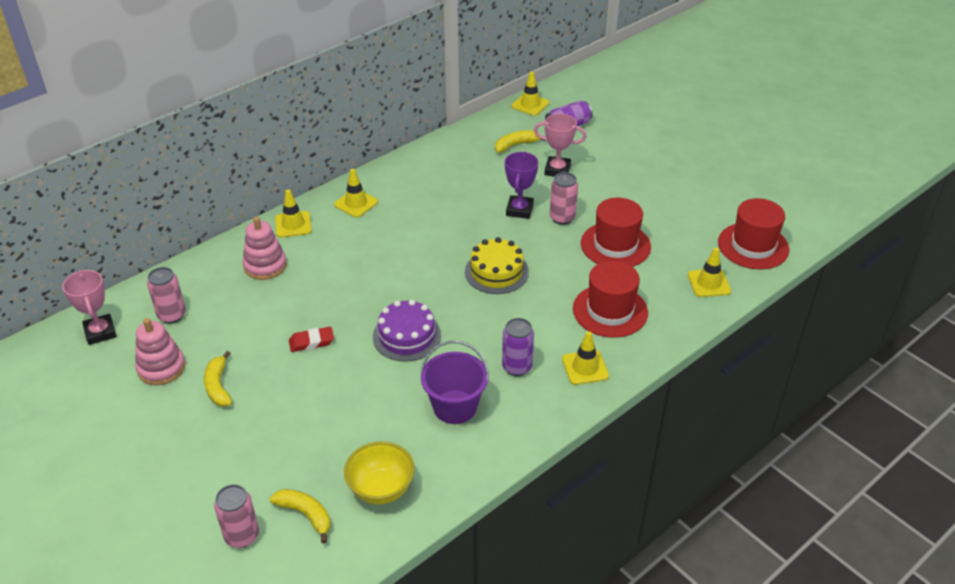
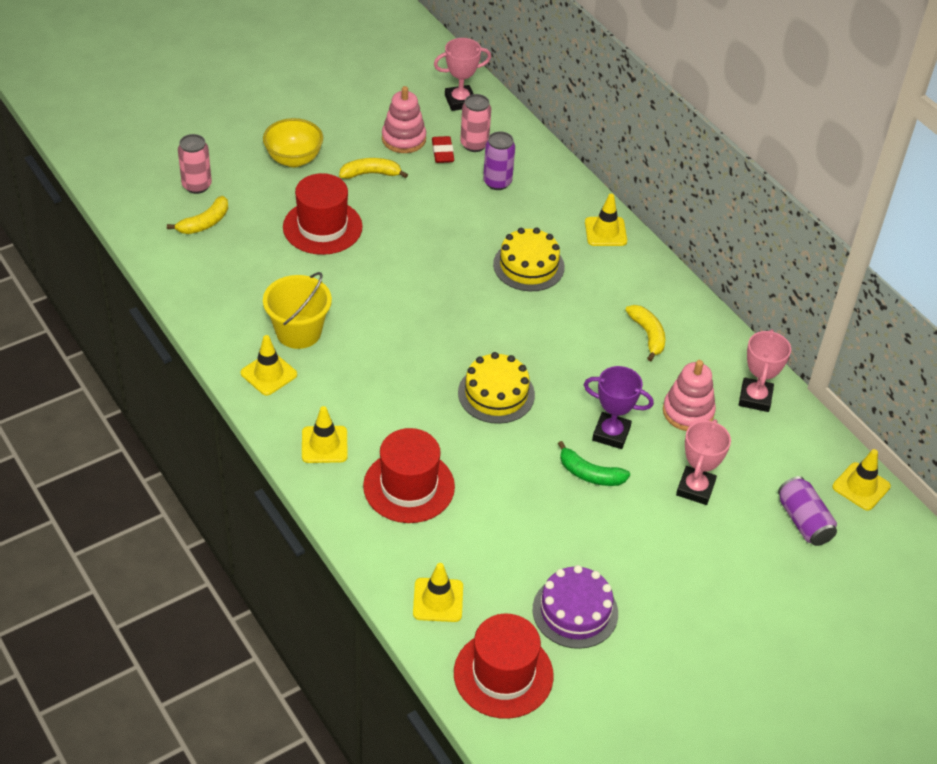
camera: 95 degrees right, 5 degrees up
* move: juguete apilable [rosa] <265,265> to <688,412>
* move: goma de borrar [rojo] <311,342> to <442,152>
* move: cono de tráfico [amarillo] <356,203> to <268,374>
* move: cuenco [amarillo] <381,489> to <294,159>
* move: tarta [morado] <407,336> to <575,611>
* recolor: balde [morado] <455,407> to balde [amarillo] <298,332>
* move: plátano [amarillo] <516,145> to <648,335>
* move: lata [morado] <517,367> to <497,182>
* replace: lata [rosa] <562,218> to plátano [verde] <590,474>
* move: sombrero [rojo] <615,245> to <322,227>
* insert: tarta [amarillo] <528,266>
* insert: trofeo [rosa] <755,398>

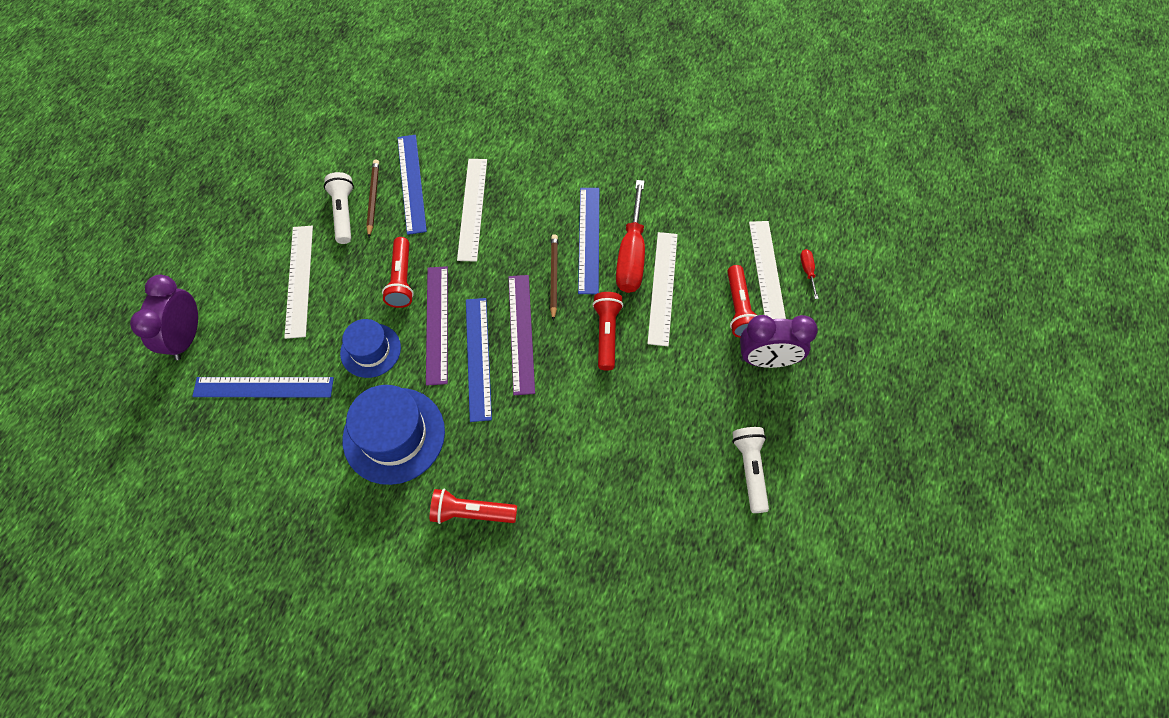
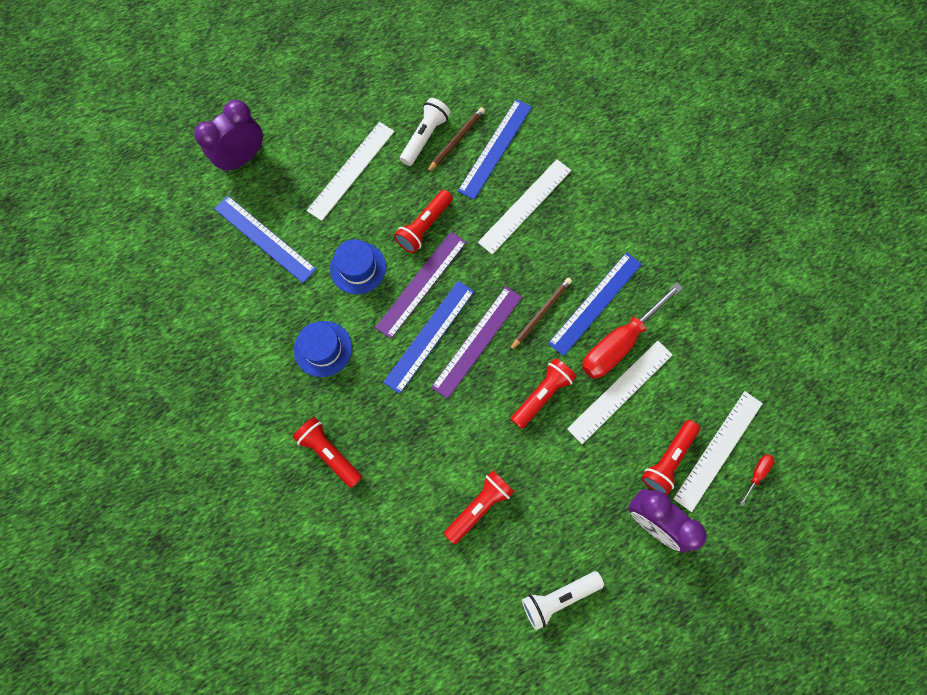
camera: 40 degrees right, 10 degrees up
* resize: sombrero [azul] <394,435> = <323,349> x0.62
* rotate: lámpara de mano [blanco] <750,470> = <558,597> 150 degrees counterclockwise
* insert: lámpara de mano [rojo] <479,506>

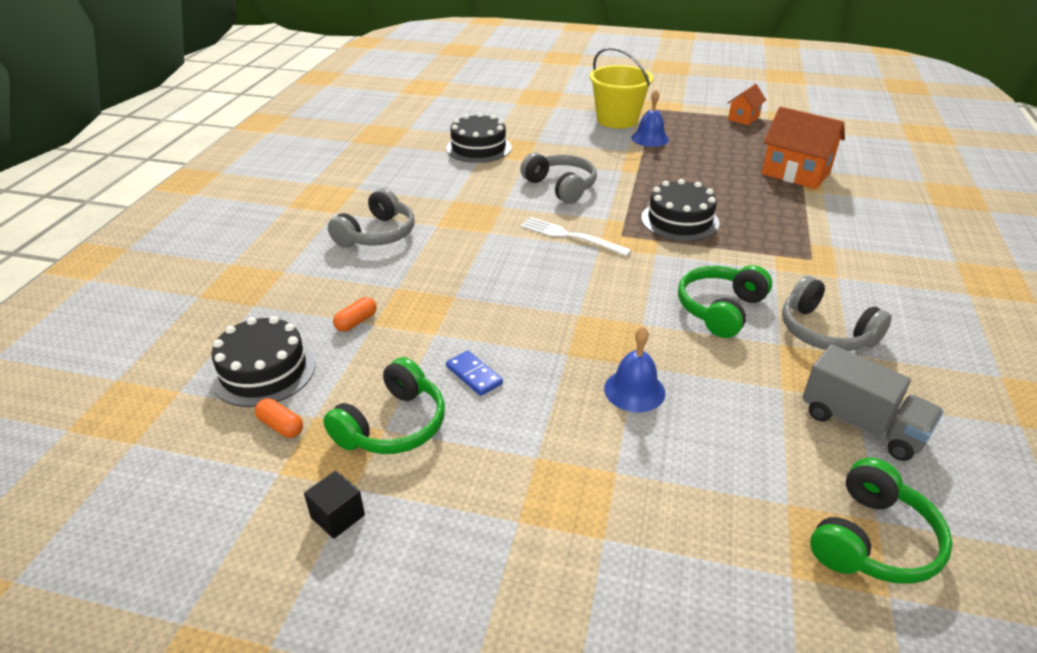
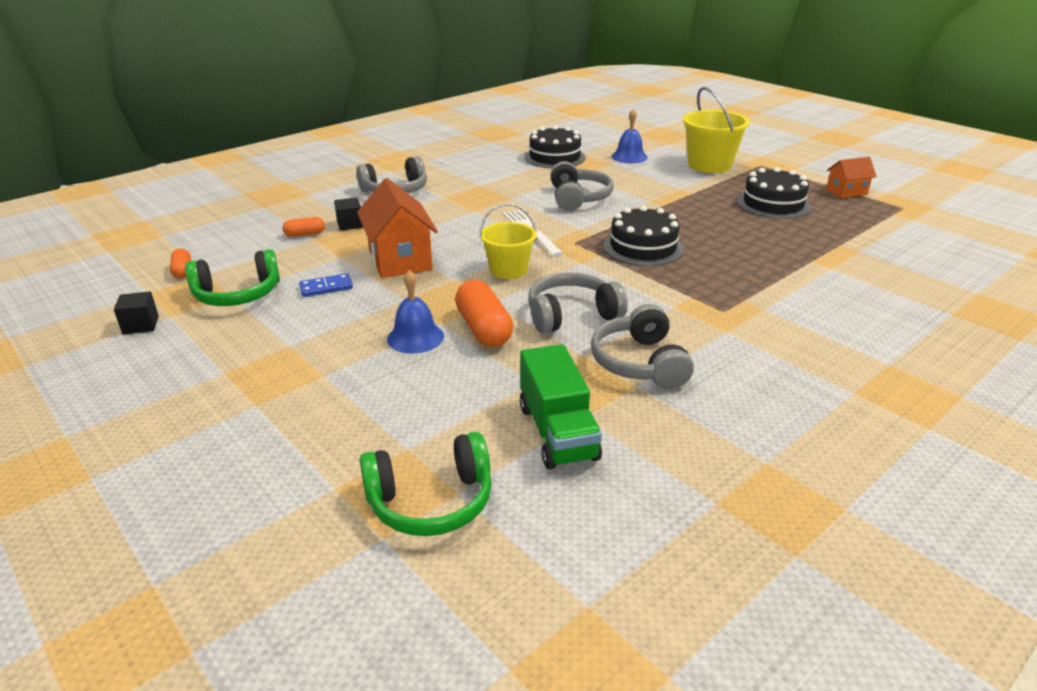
camera: 35 degrees right, 5 degrees down
* move: tarta [negro] <264,371> to <773,204>
* rotate: ficha de dominó [azul] <474,375> = <326,287> 75 degrees clockwise
* move: campana [azul] <650,138> to <629,157>
* recolor: auriculares [verde] <720,309> to auriculares [gris] <571,315>
* move: casa [naranja] <795,173> to <400,260>
* recolor: camión [gris] <861,424> to camión [verde] <557,432>
* insert: cubo [negro] <350,224>
* insert: cápsula [naranja] <484,329>
* insert: balde [amarillo] <508,270>

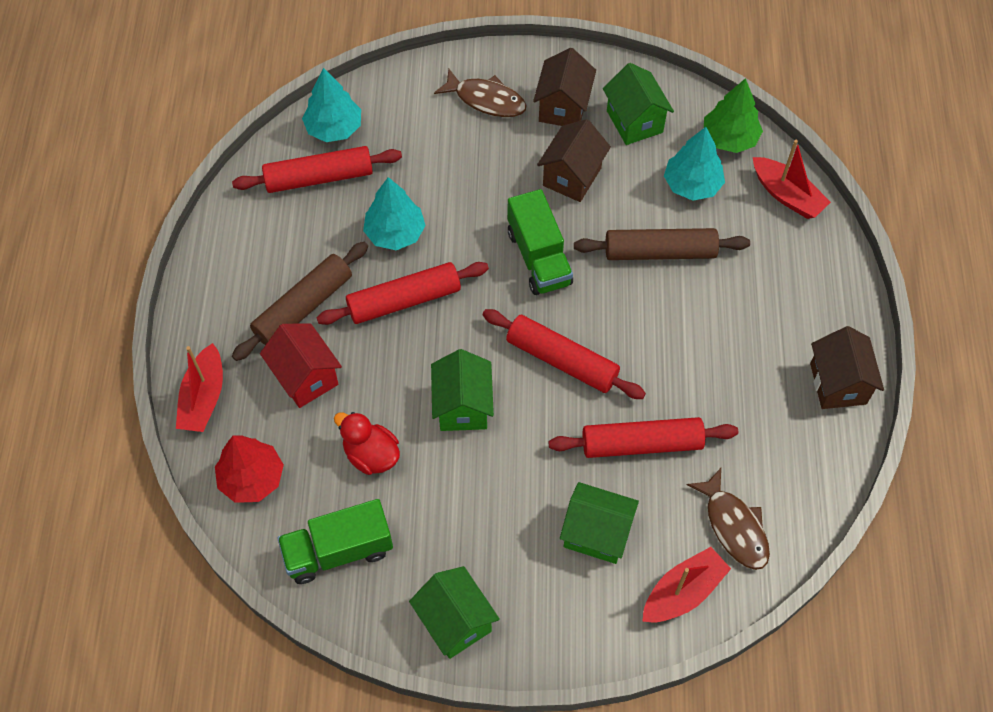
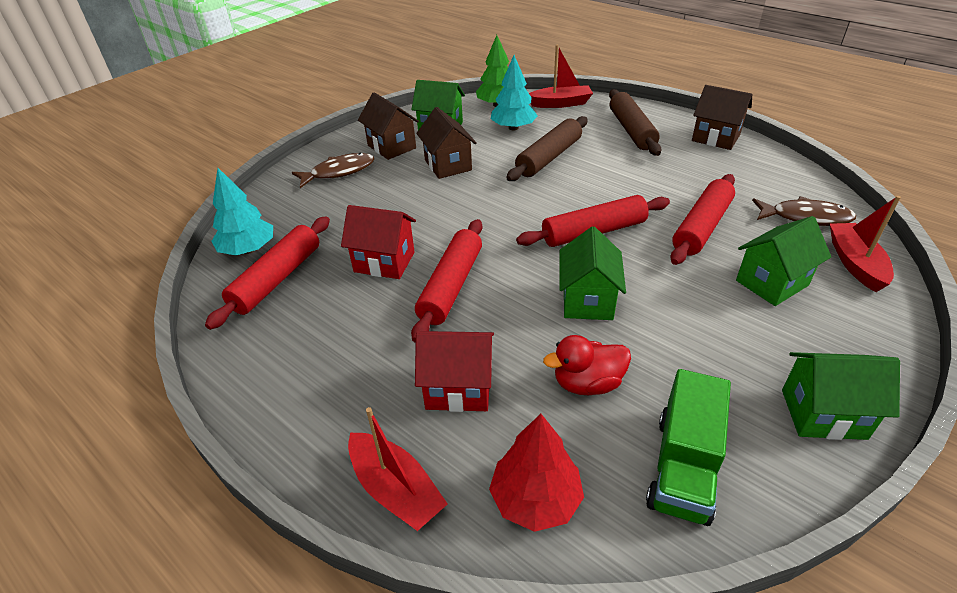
camera: 50 degrees left, 20 degrees down
* move: rodillo [marrón] <303,307> to <631,130>
* replace: árbol [turquesa] <395,233> to casa [rojo] <384,262>
* rotate: casa [verde] <463,406> = <587,300> 60 degrees clockwise
* delete: camión [verde] <539,257>

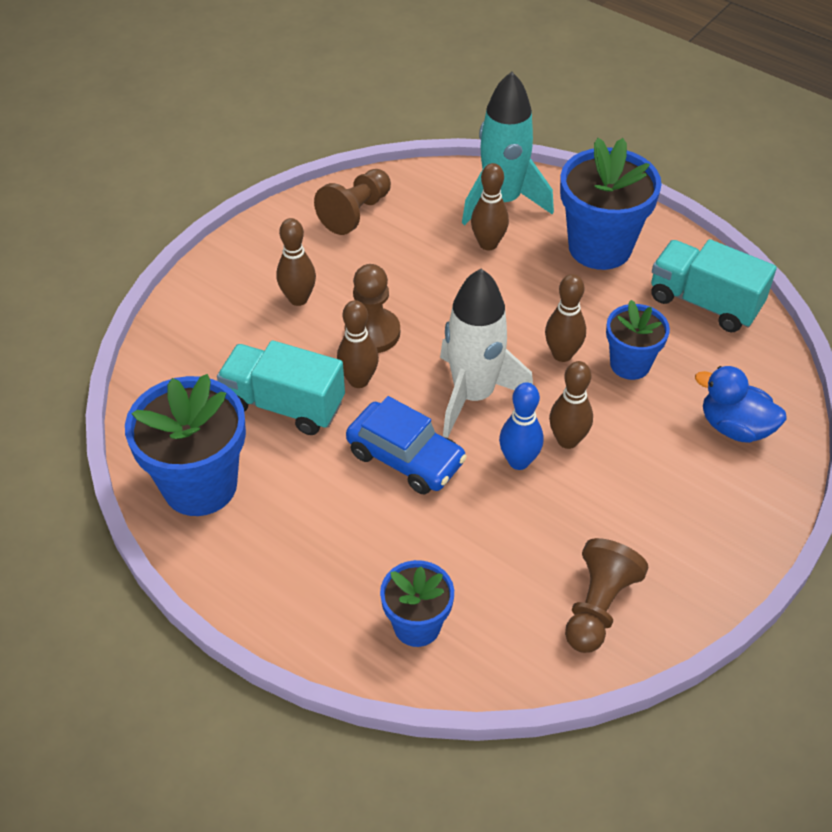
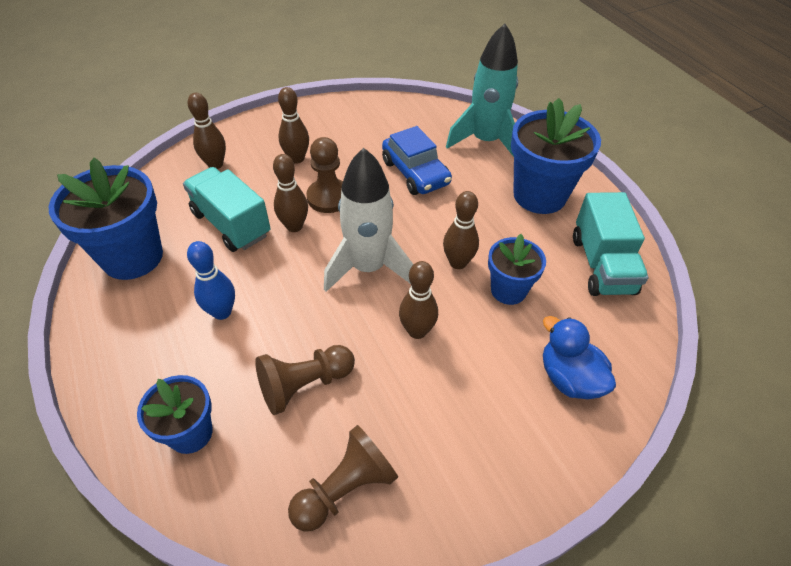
camera: 25 degrees right, 0 degrees up
* move: peón [marrón] <356,213> to <304,385>
* move: coche [azul] <405,458> to <415,173>
* move: bolo [marrón] <488,244> to <215,164>
* move: bolo [azul] <519,461> to <222,312>
* rotate: camión [turquesa] <704,303> = <602,265> 150 degrees counterclockwise

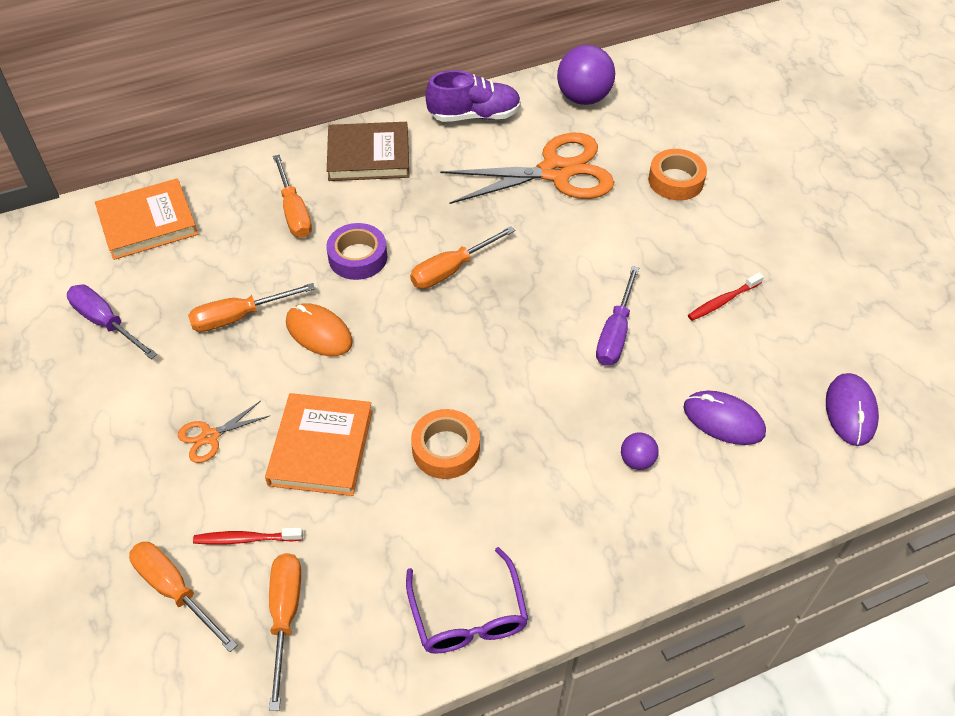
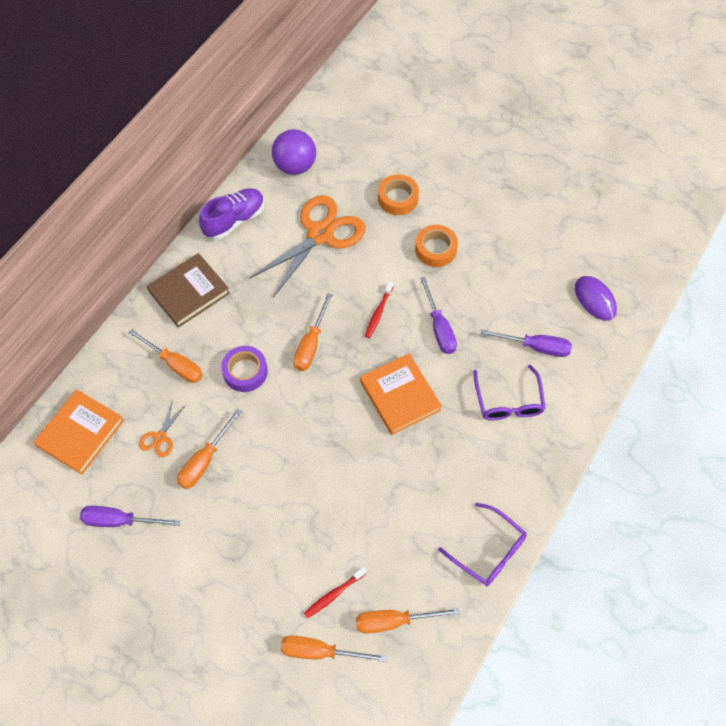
camera: 35 degrees left, 10 degrees up
* move: tijeras [naranja] <210,436> to <160,437>
* move: libro [naranja] <321,447> to <400,396>
* rotate: destornillador [naranja] <285,616> = <394,621> 60 degrees counterclockwise
* delete: ratón [naranja] <319,332>
* move: cinta adhesiva [naranja] <446,449> to <435,249>
* replace: pelota [morado] <637,460> to gafas [morado] <508,402>
* replace: ratón [morado] <723,420> to destornillador [morado] <535,347>
* move: cepillo de dientes [rojo] <723,301> to <378,313>

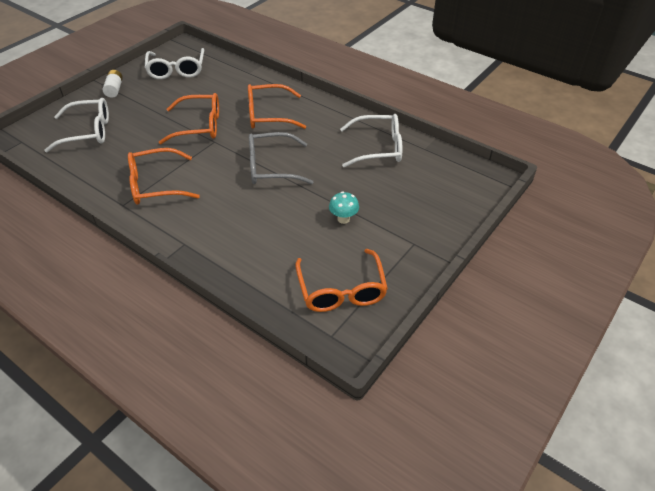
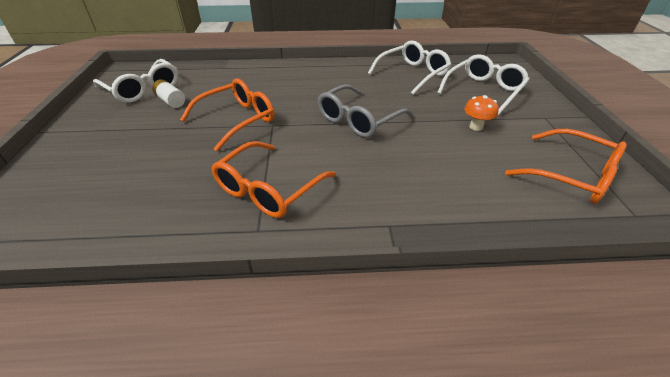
camera: 40 degrees left, 5 degrees down
* move: gafas [blanco] <88,132> to <483,91>
* move: pila [blanco] <114,89> to <171,101>
* delete: gafas [naranja] <268,115>
* recolor: seta [turquesa] <343,219> to seta [naranja] <476,127>

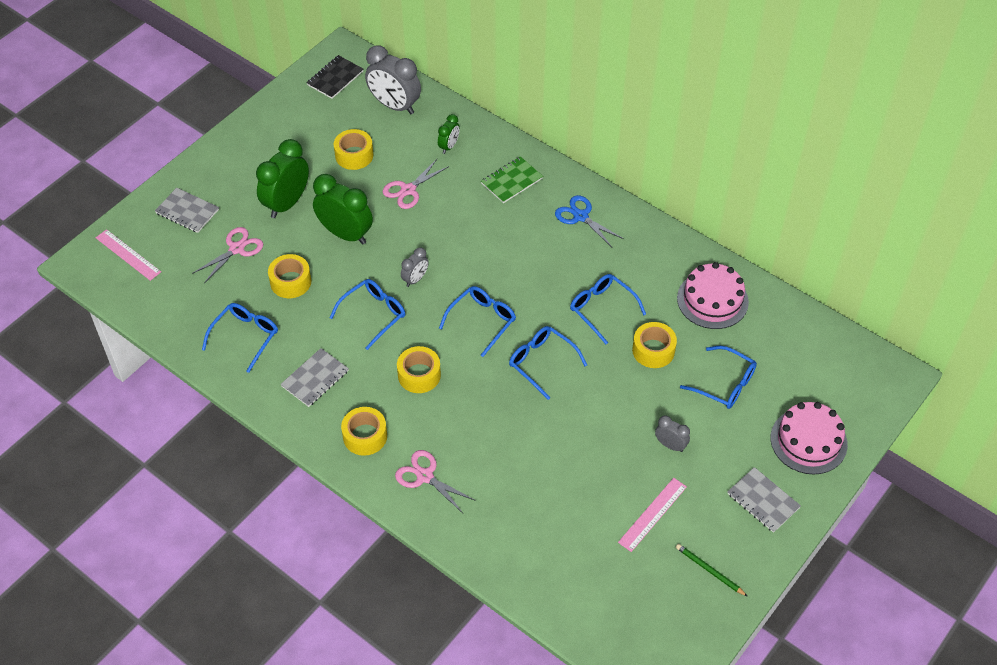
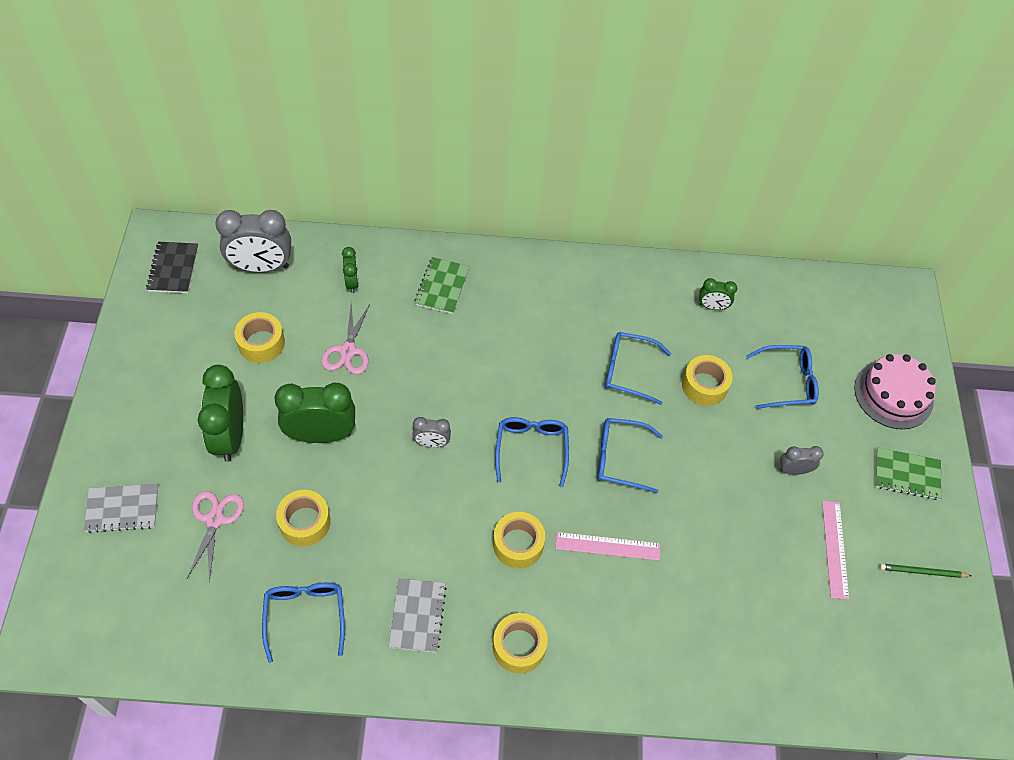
camera: 40 degrees left, 5 degrees up
* move: regla [rosa] <128,255> to <607,546>
* delete: gafas [azul] <374,314>
* delete: tijeras [rosa] <425,476>
* rotate: despertador [gris] <415,279> = <431,443> 90 degrees clockwise
* delete: tijeras [azul] <581,216>
* replace: tarta [rosa] <712,300> to despertador [verde] <712,306>
* recolor: cuaderno [gris] <763,501> to cuaderno [verde] <907,474>

